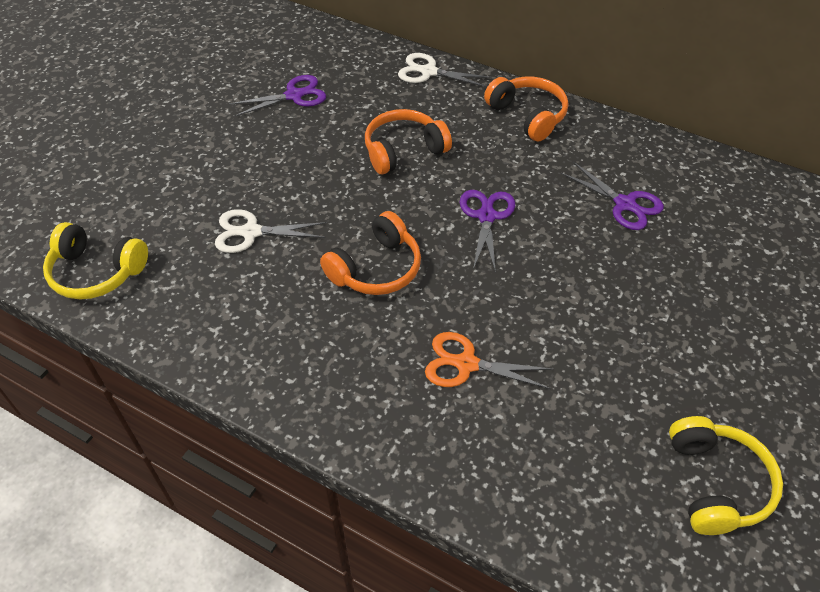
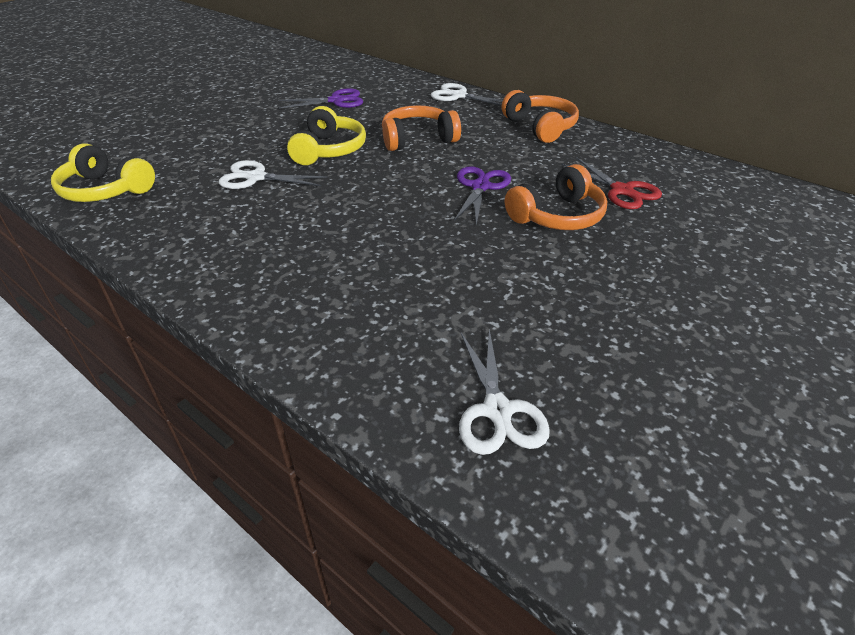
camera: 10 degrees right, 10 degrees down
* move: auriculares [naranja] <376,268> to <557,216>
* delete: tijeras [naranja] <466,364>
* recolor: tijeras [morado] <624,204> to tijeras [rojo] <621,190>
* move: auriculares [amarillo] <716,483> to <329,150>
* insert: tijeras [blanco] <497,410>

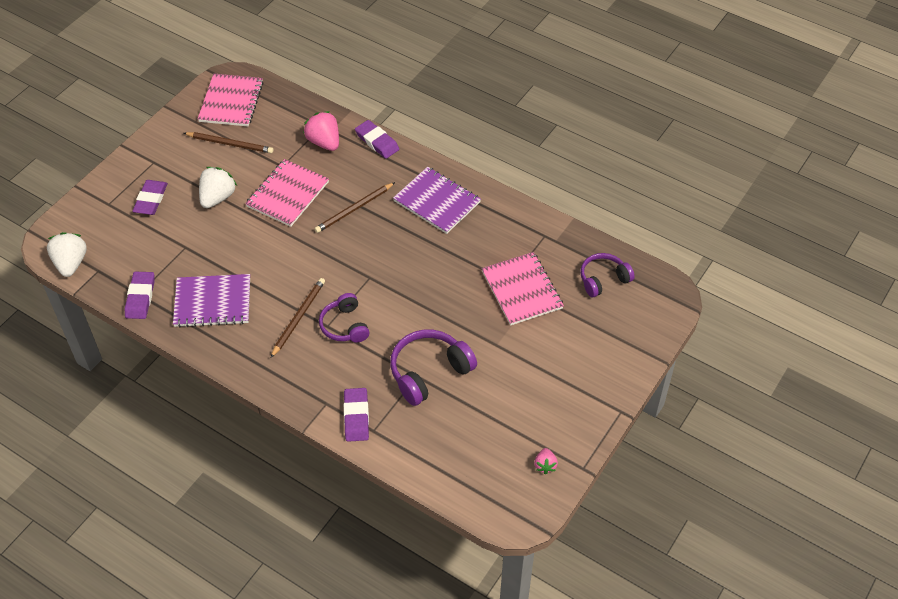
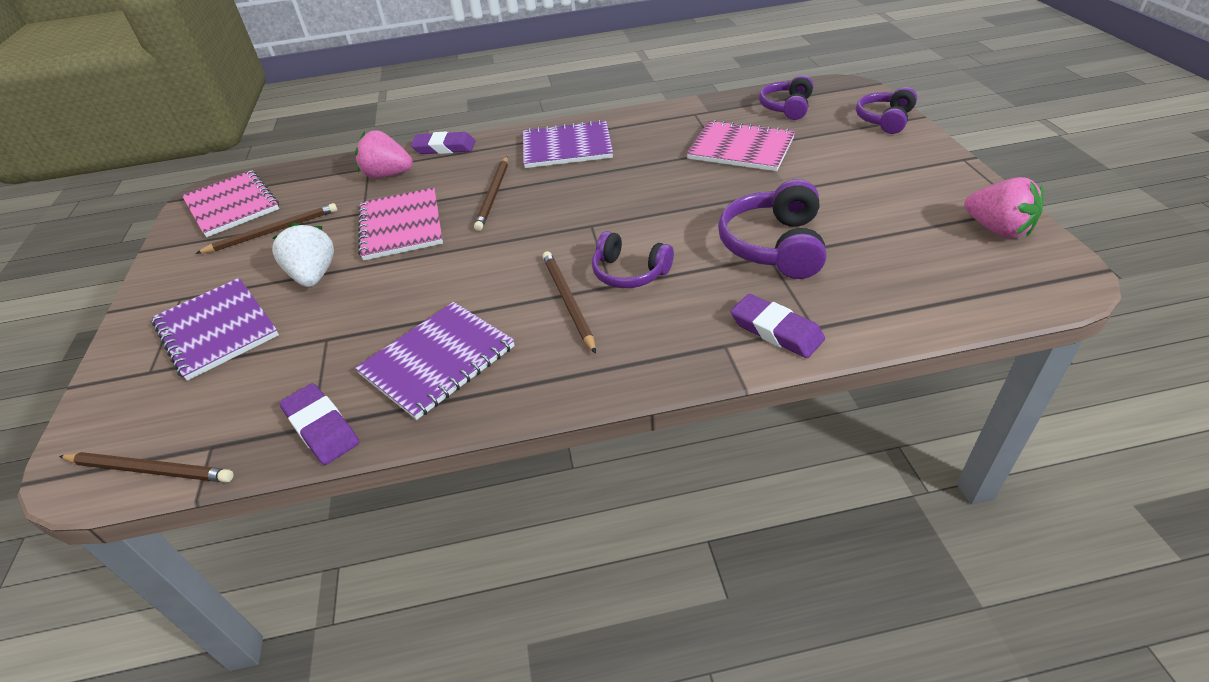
camera: 40 degrees left, 10 degrees down
* replace: fresa [blanco] <71,263> to lápiz [marrón] <150,470>
* replace: goma de borrar [morado] <151,200> to cuaderno [morado] <217,330>
* resize: fresa [rosa] <545,465> = <997,229> x1.83
* insert: auriculares [morado] <885,120>

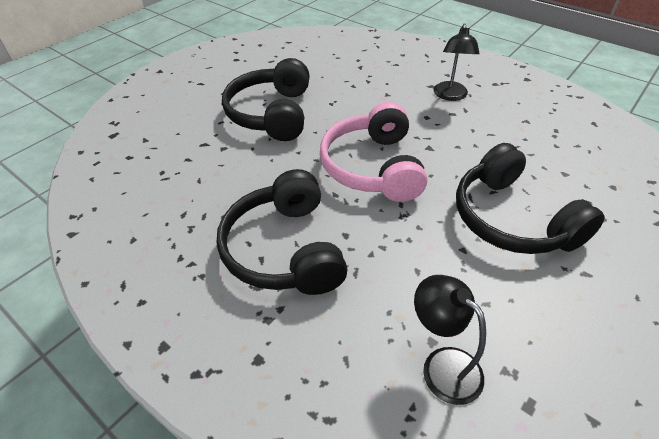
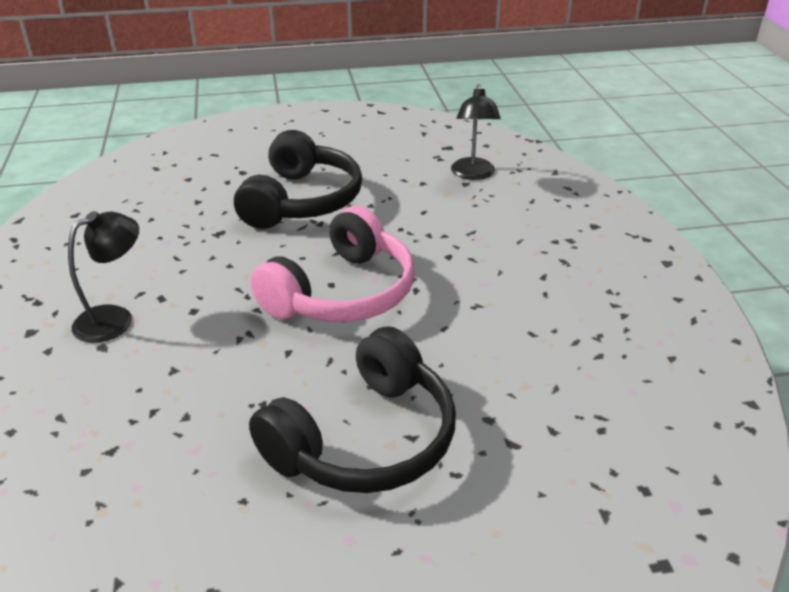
camera: 140 degrees left, 10 degrees down
* delete: auriculares [negro] <284,249>

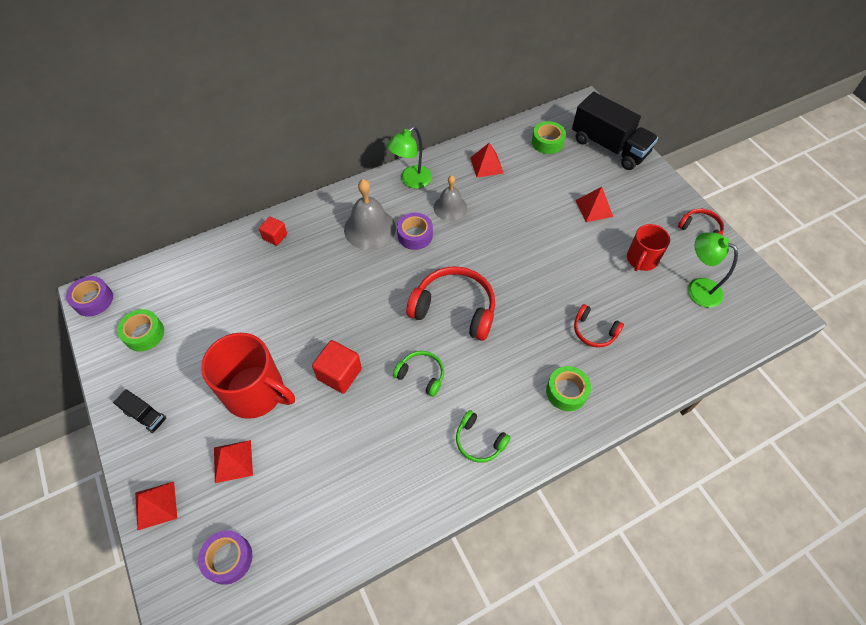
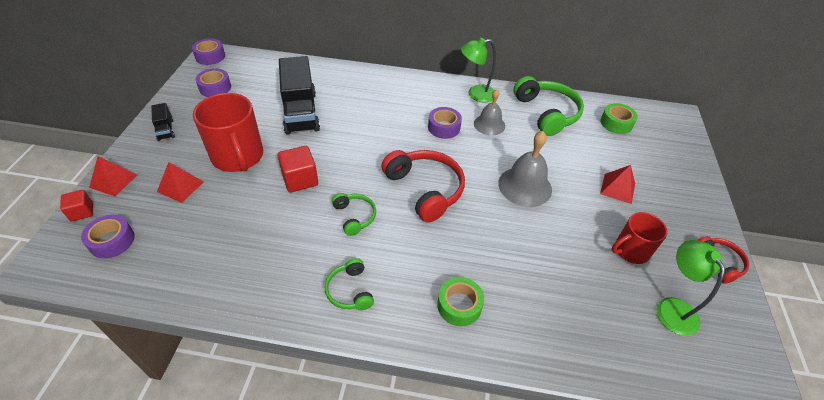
camera: 35 degrees right, 10 degrees down
* recolor: cinta adhesiva [verde] <144,334> to cinta adhesiva [morado] <215,88>
* move: cubo [rojo] <275,237> to <82,212>
* move: campana [gris] <370,228> to <525,186>
* replace: pirámide [rojo] <486,165> to auriculares [verde] <546,113>
* move: camión [negro] <609,146> to <301,112>
* delete: auriculares [rojo] <594,331>

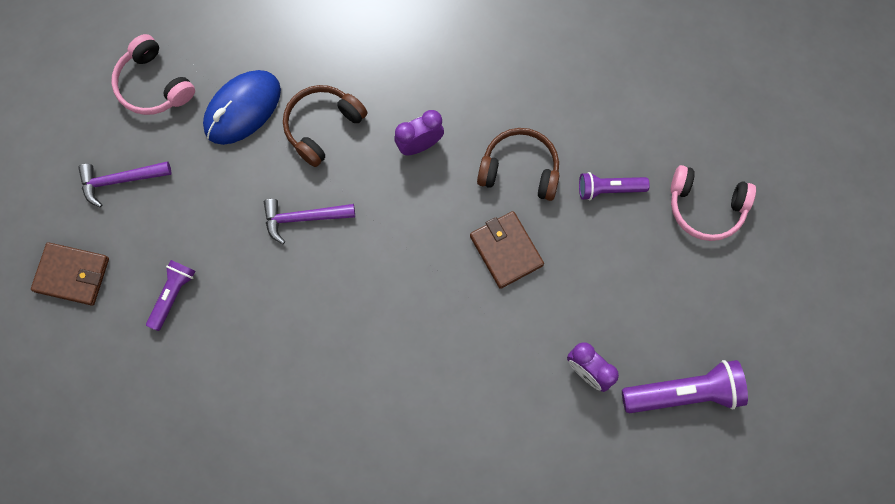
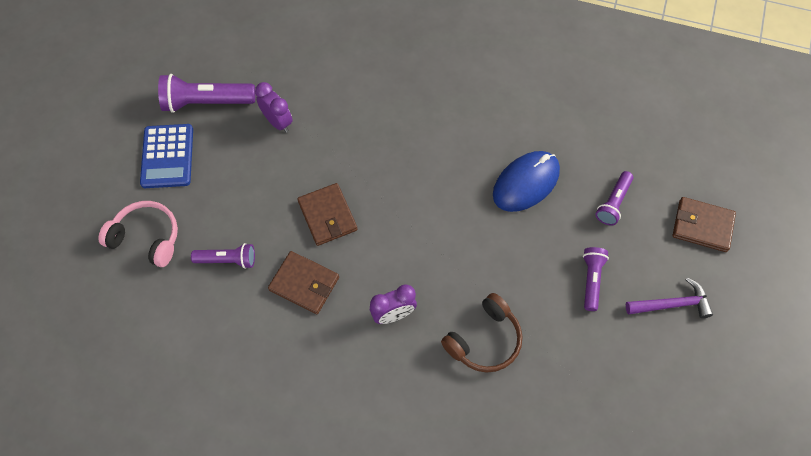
camera: 175 degrees left, 10 degrees down
* delete: auriculares [rosa] <154,85>
* move: ratón [azul] <242,109> to <526,183>
* delete: martillo [morado] <303,218>
* replace: auriculares [marrón] <520,169> to cartera [marrón] <304,284>
* insert: calculadora [azul] <167,156>
* insert: lámpara de mano [morado] <591,280>

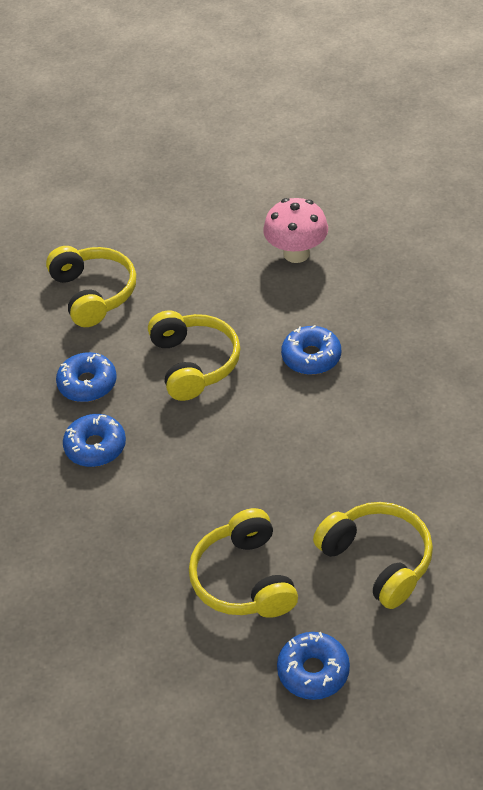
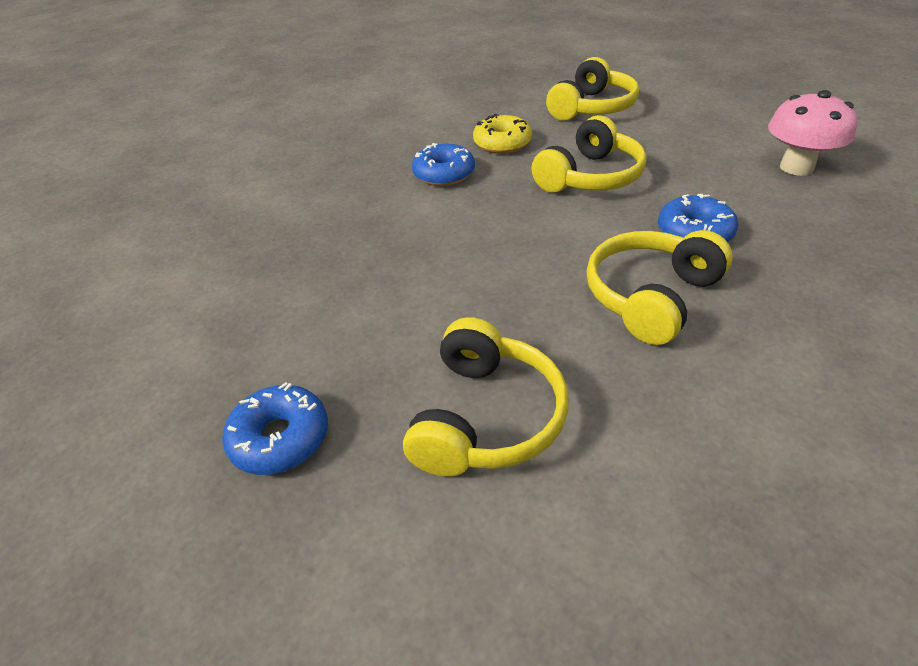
camera: 55 degrees right, 5 degrees down
* recolor: rosquilla [azul] <87,384> to rosquilla [amarillo] <502,143>
* move: auriculares [amarillo] <244,579> to <650,297>

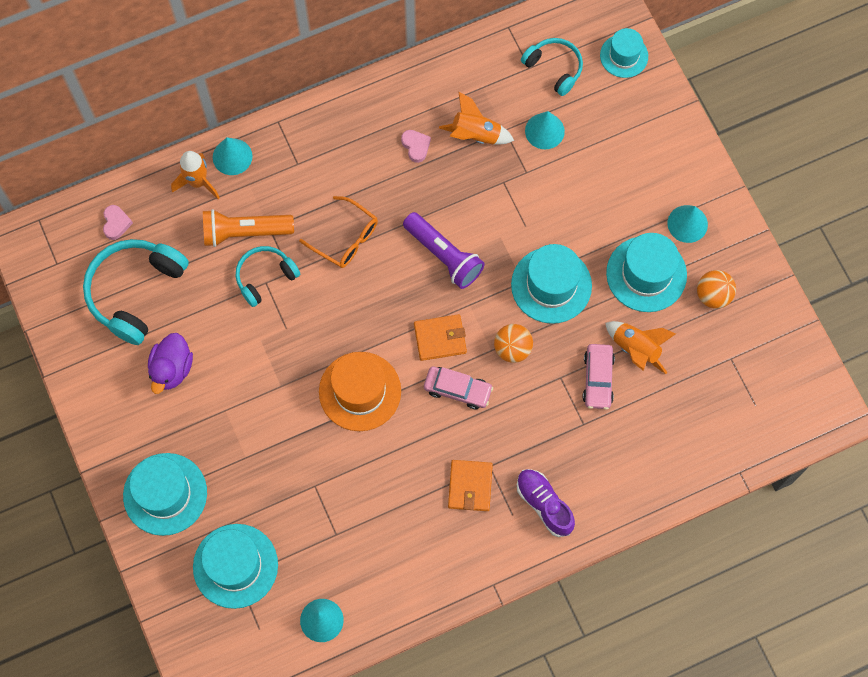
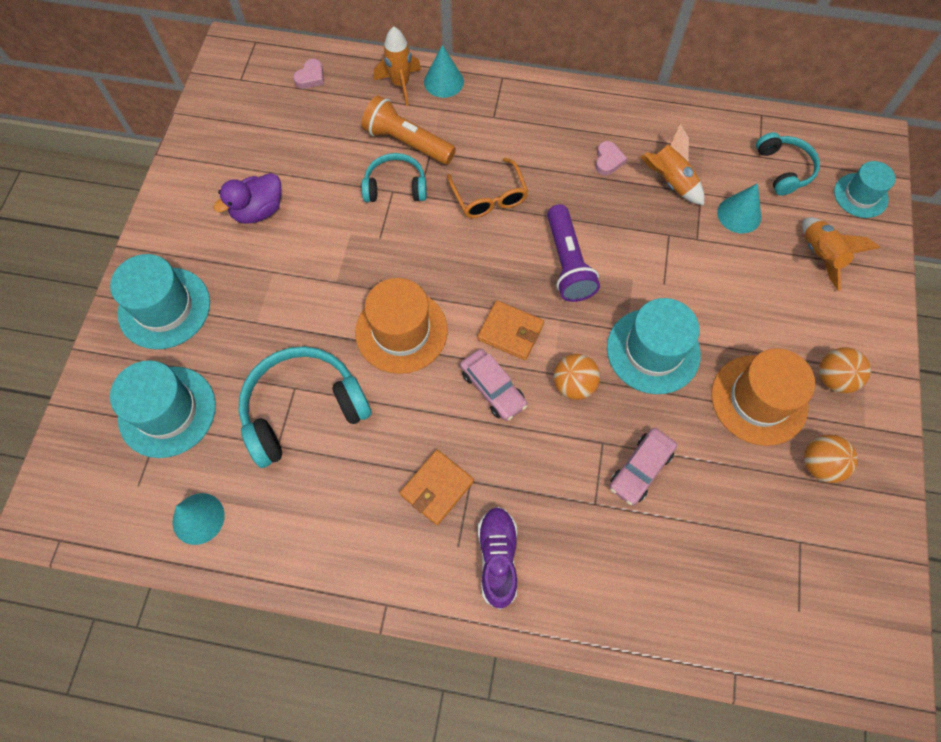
camera: 35 degrees right, 5 degrees down
* move: auriculares [turquesa] <135,291> to <303,409>
* move: cohete [naranja] <636,349> to <820,256>
* recolor: sombrero [turquesa] <646,274> to sombrero [naranja] <759,400>
* replace: cono [turquesa] <687,223> to pelota [naranja] <834,378>

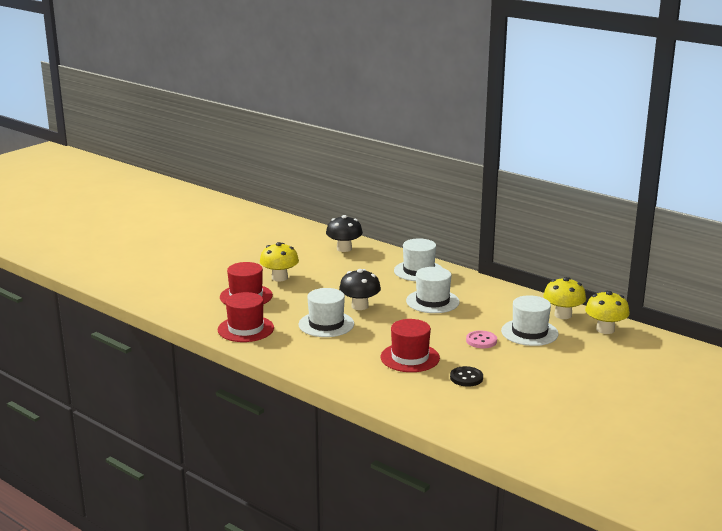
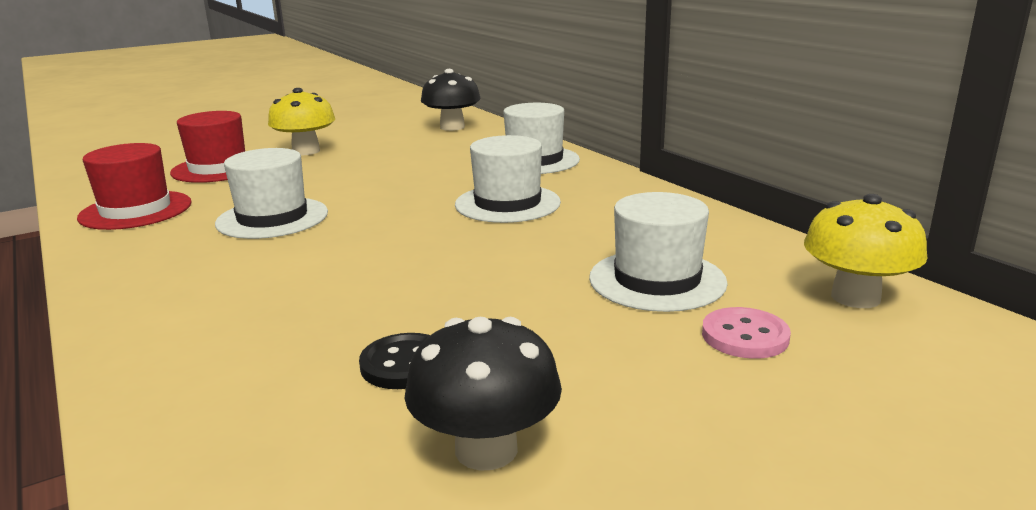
camera: 20 degrees right, 0 degrees up
* move: seta [negro] <360,306> to <486,449>
* delete: sombrero [rojo] <410,357>
* move: botón [rosa] <481,341> to <745,336>
* delete: seta [amarillo] <563,315>

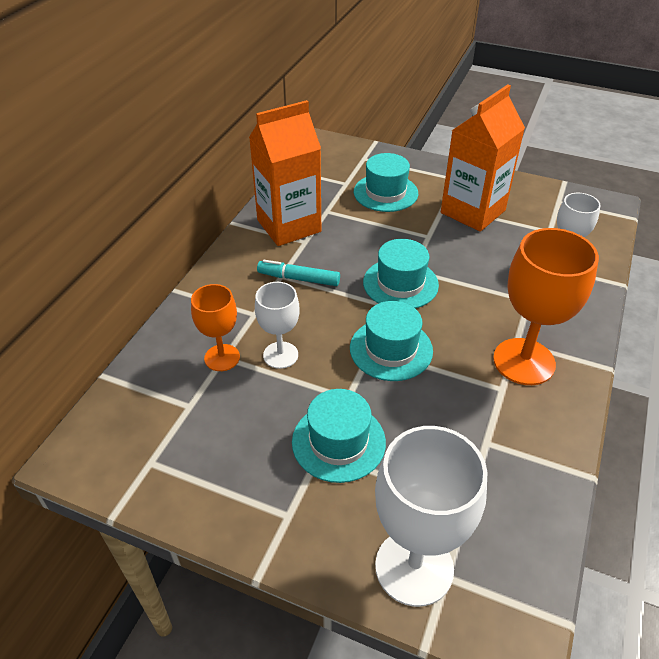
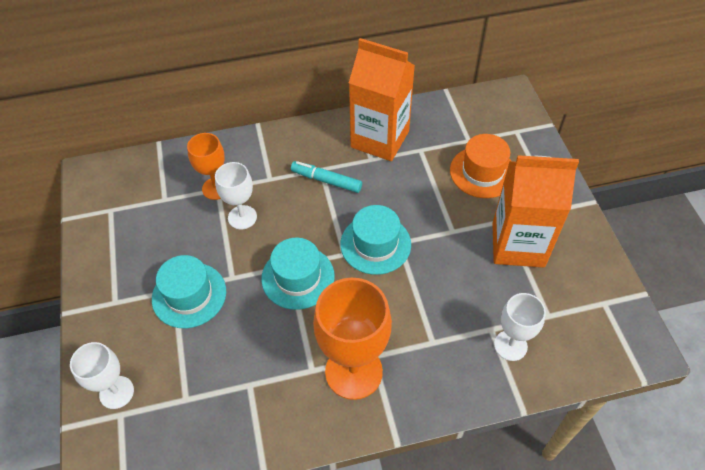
camera: 55 degrees right, 10 degrees up
* rotate: rotulador [turquesa] <298,278> = <326,180> 45 degrees counterclockwise
* recolor: sombrero [turquesa] <385,193> to sombrero [naranja] <482,172>
* resize: copa [blanco] <414,567> = <116,392> x0.58

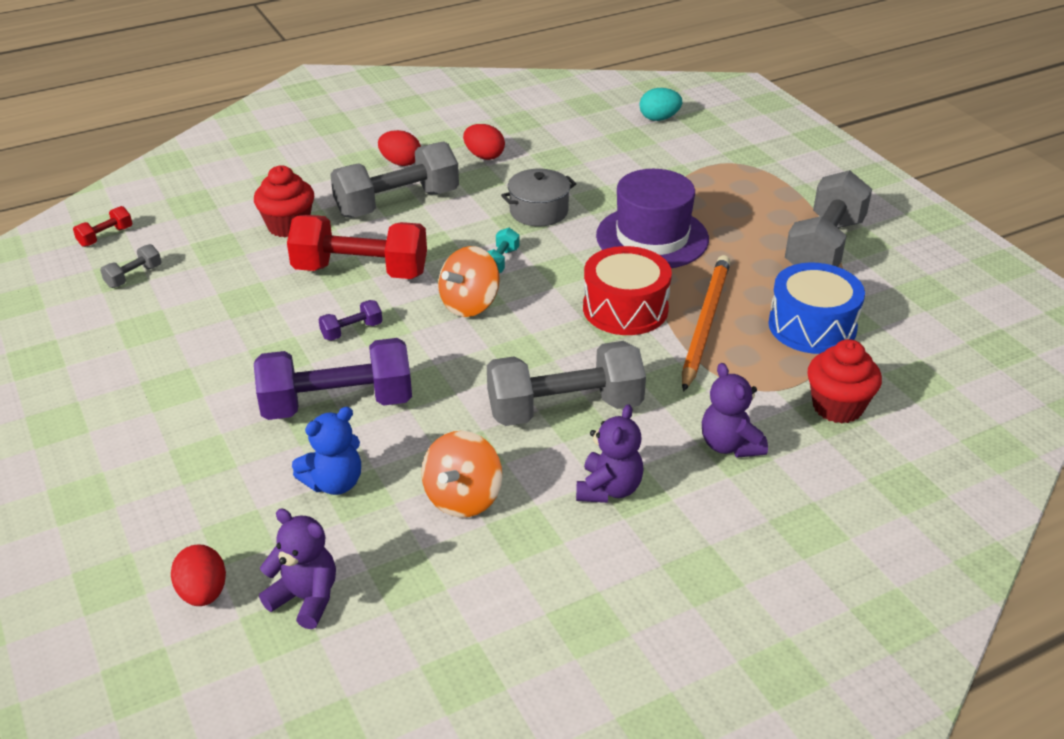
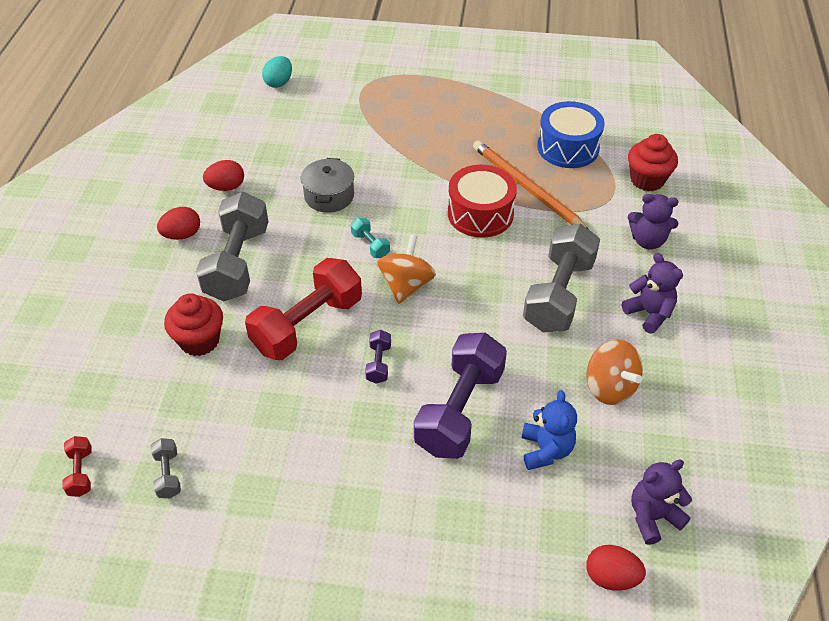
camera: 55 degrees left, 10 degrees up
* rotate: peonza [naranja] <470,304> = <406,285> 150 degrees counterclockwise
* delete: sombrero [morado] <652,237>
* delete: mancuerna [gris] <824,247>

